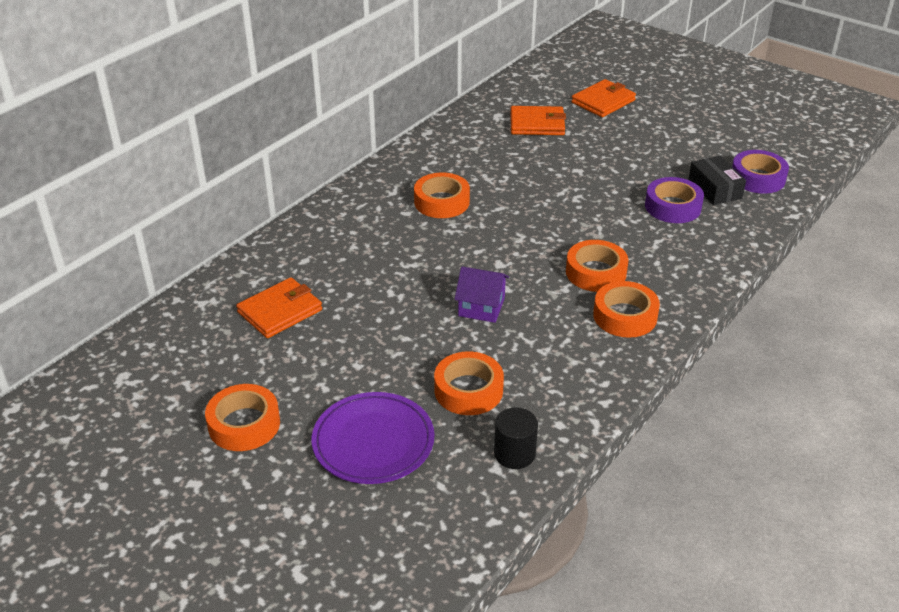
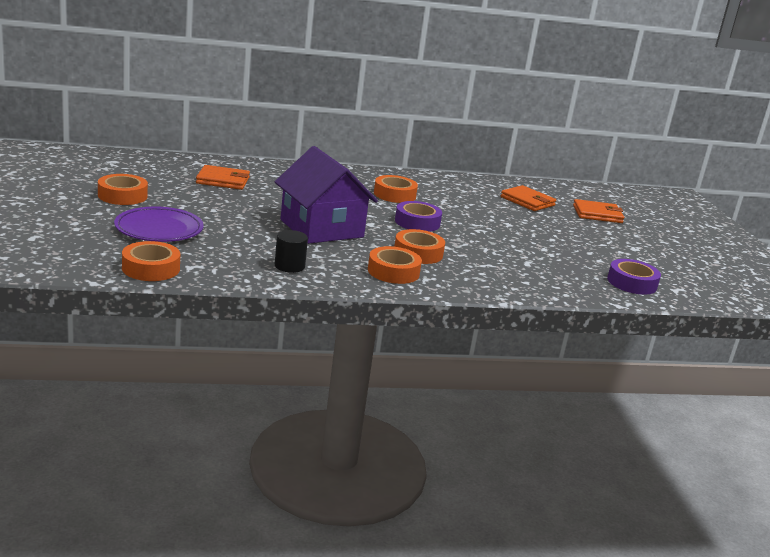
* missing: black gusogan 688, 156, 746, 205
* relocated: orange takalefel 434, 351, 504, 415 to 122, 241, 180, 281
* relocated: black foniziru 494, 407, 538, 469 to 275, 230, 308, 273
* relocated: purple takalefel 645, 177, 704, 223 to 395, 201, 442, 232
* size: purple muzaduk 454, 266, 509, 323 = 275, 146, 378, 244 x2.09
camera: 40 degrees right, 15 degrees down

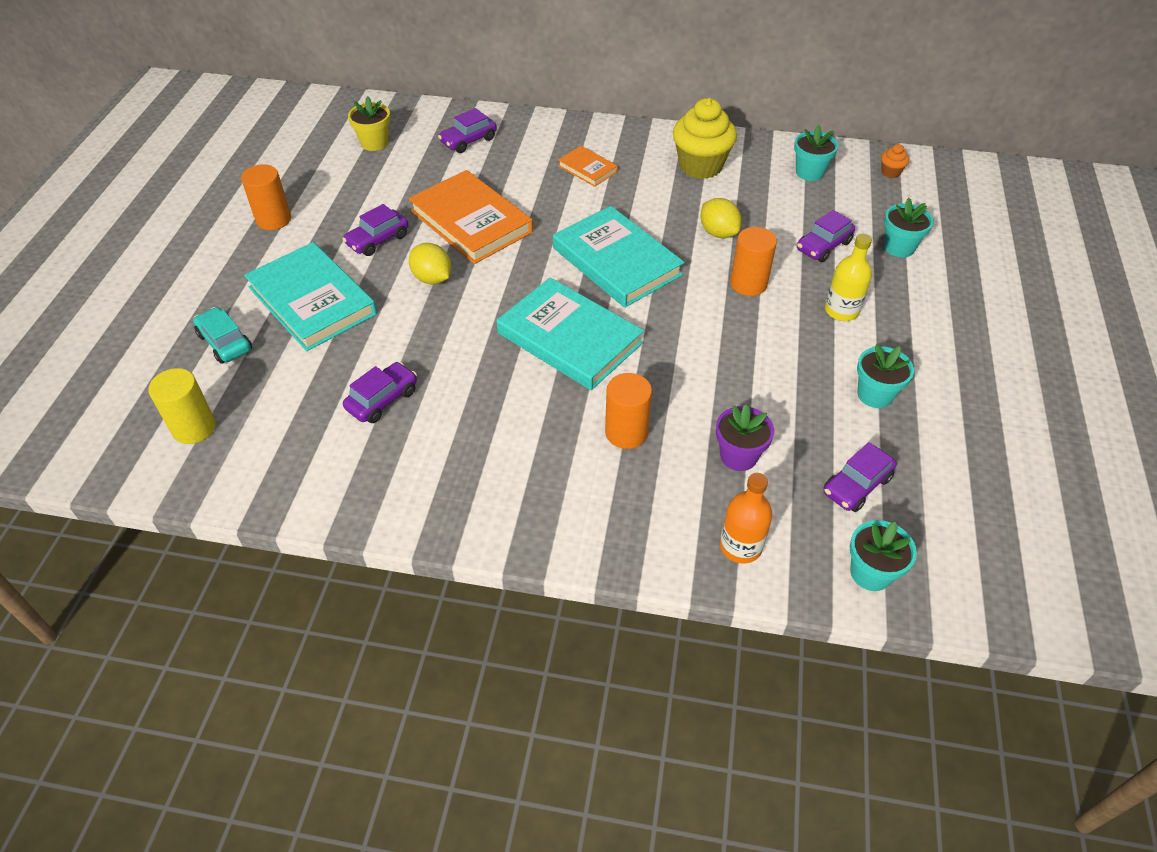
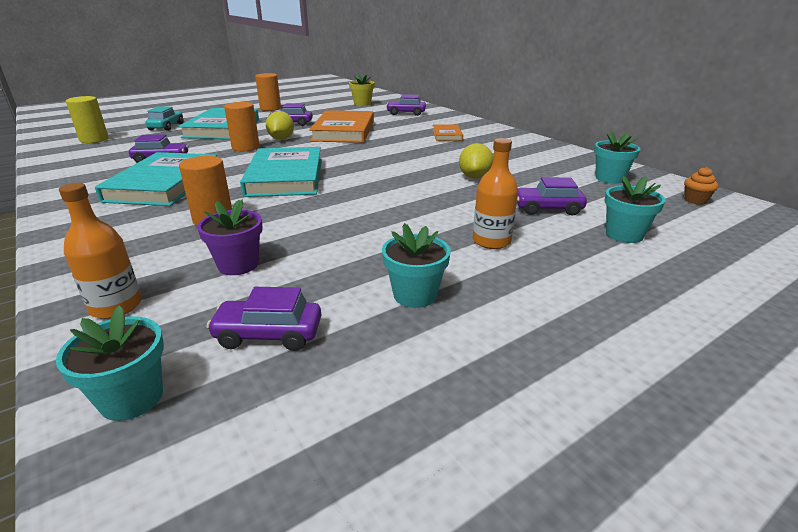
* missing: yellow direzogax 673, 98, 737, 179
* relocated: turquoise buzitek 553, 206, 684, 308 to 95, 152, 217, 206
* relocated: orange foniziru 730, 227, 777, 296 to 224, 102, 260, 151
* colour: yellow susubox 825, 234, 872, 321 to orange susubox 473, 138, 518, 249
camera: 45 degrees right, 20 degrees down

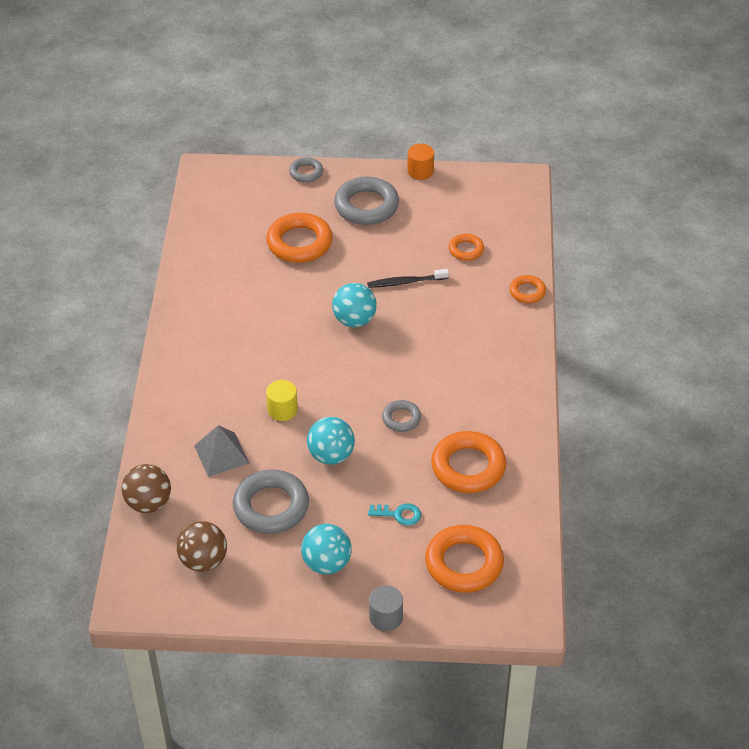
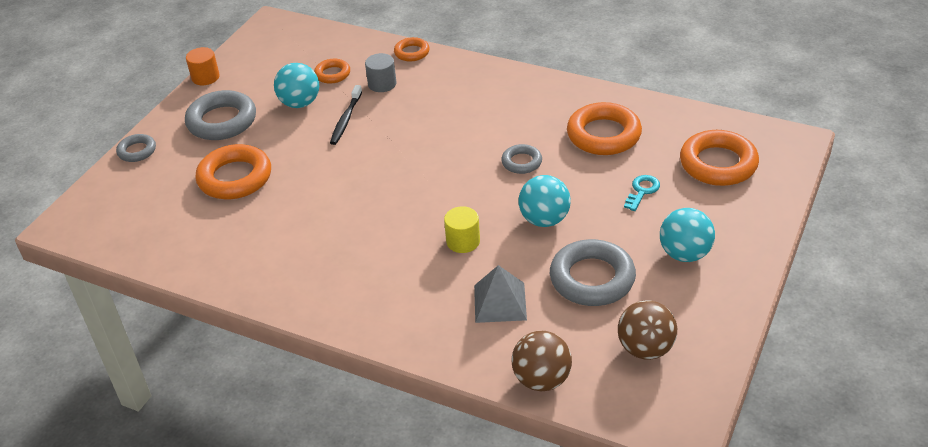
* relocated: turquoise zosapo 332, 283, 377, 327 to 274, 63, 319, 108
* relocated: grey foniziru 369, 586, 403, 631 to 365, 53, 397, 92
camera: 65 degrees left, 5 degrees down

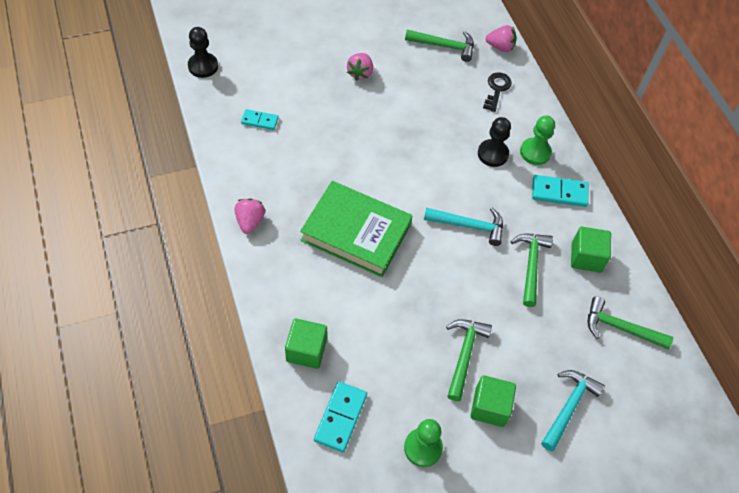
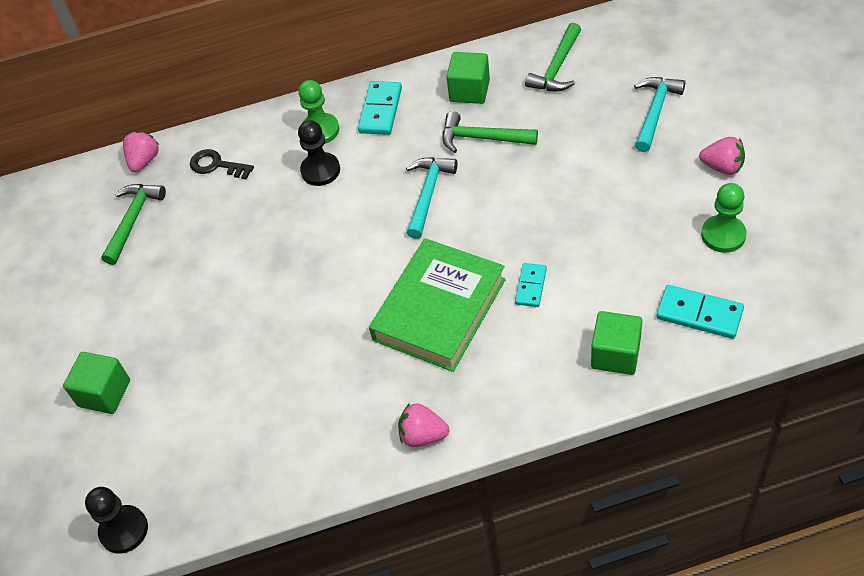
* missing: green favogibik 446, 319, 492, 401
* relocated: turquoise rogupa 241, 109, 278, 130 to 515, 263, 547, 307
* relocated: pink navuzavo 347, 53, 373, 81 to 699, 137, 745, 175
* relocated: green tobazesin 470, 375, 516, 427 to 63, 352, 130, 414
* spun: turquoise favogibik 541, 370, 605, 451 = 634, 77, 685, 152 75 degrees clockwise
camera: 75 degrees left, 5 degrees down

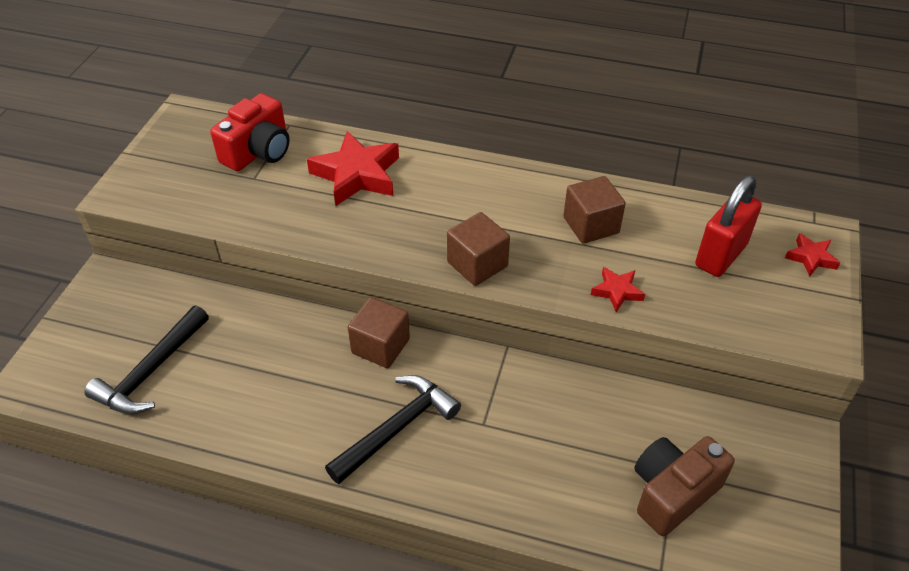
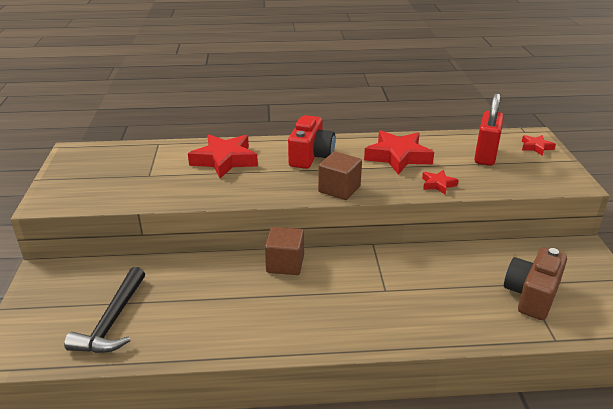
* missing: black favogibik 325, 375, 461, 484
* relocated: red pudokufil 210, 93, 290, 171 to 288, 115, 336, 169
* exchanged: brown tobazesin 563, 176, 626, 244 to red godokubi 364, 130, 434, 175
camera: 20 degrees left, 15 degrees down

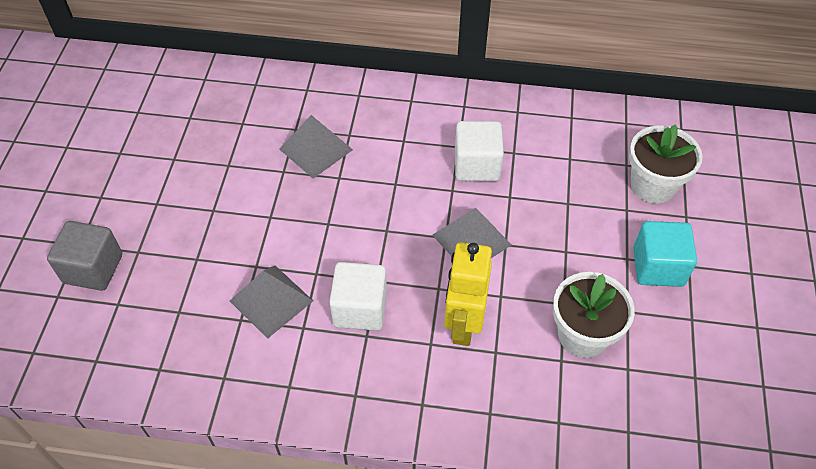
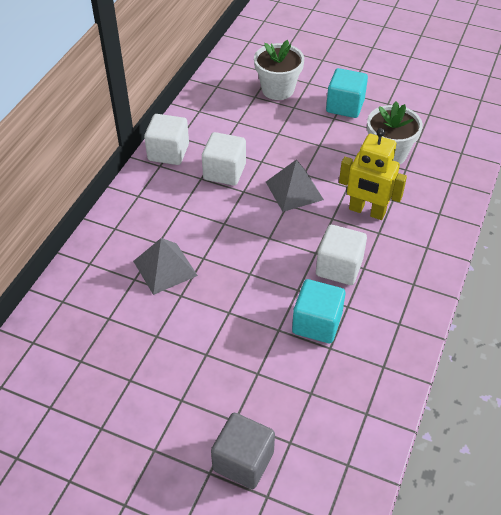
* appeared: white tobazesin 144, 114, 189, 165
* exchanged: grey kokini 230, 266, 313, 339 to turquoise tobazesin 292, 279, 345, 343
camera: 75 degrees left, 5 degrees down

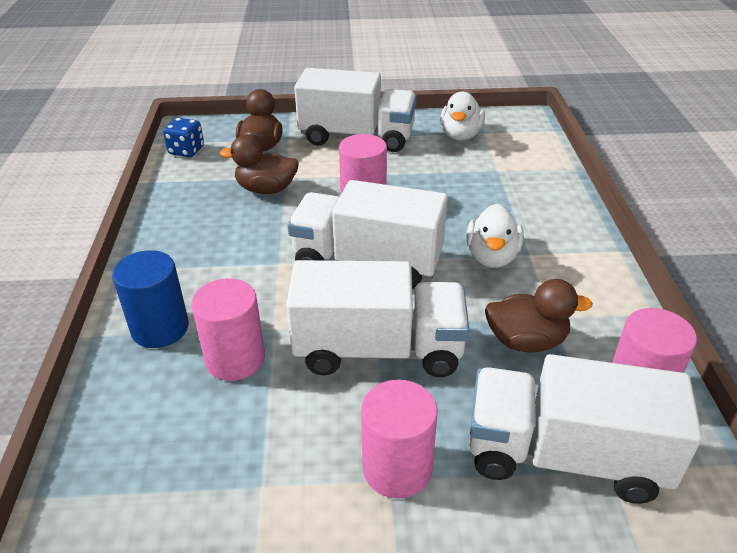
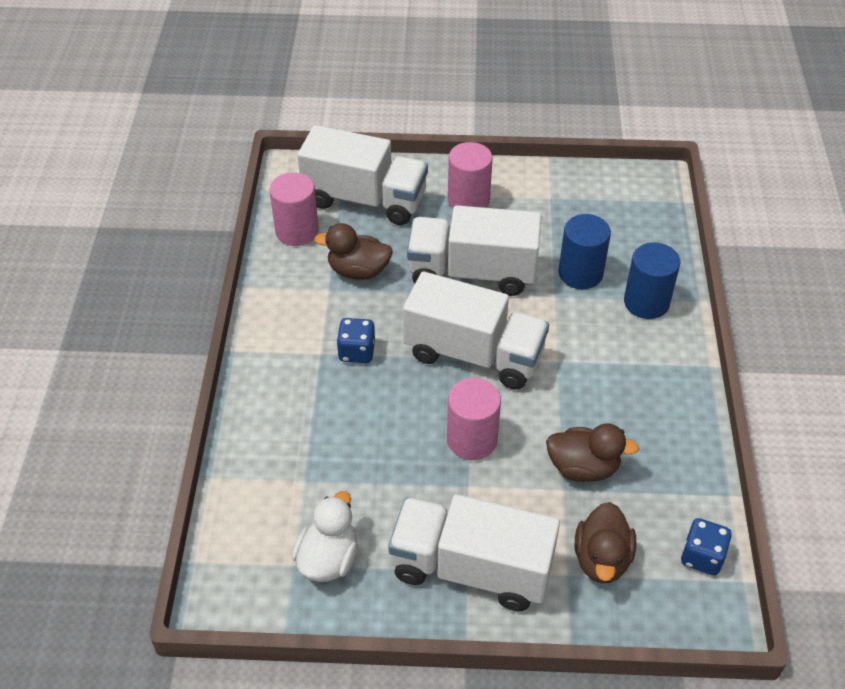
* exchanged: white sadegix 466, 203, 524, 268 to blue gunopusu 337, 318, 375, 363
* colour: pink foniziru 191, 278, 265, 381 to blue foniziru 558, 214, 611, 289
camera: 175 degrees left, 10 degrees up

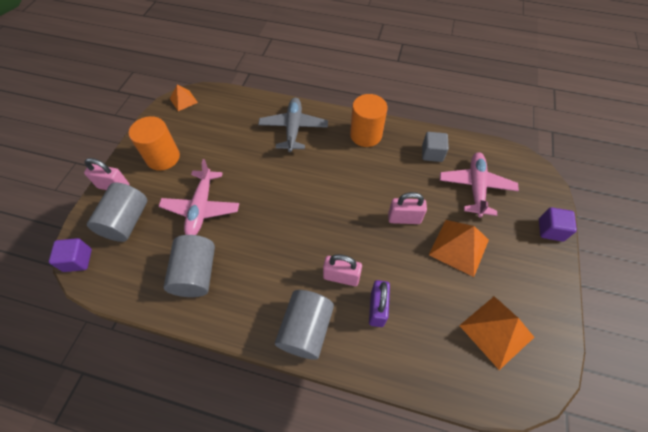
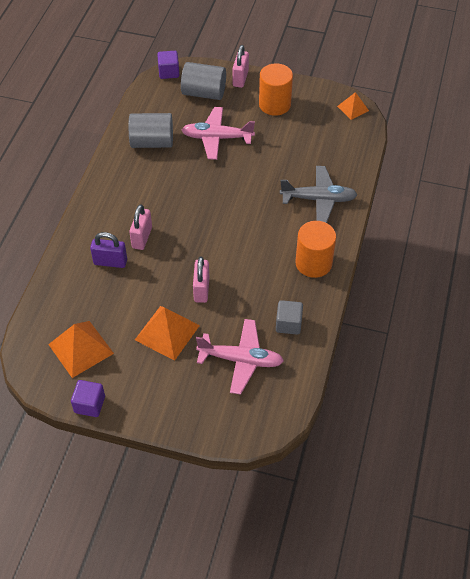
* missing: grey foniziru 275, 290, 334, 360
* relocated: purple tobazesin 539, 207, 577, 242 to 71, 380, 105, 417
camera: 90 degrees right, 5 degrees down

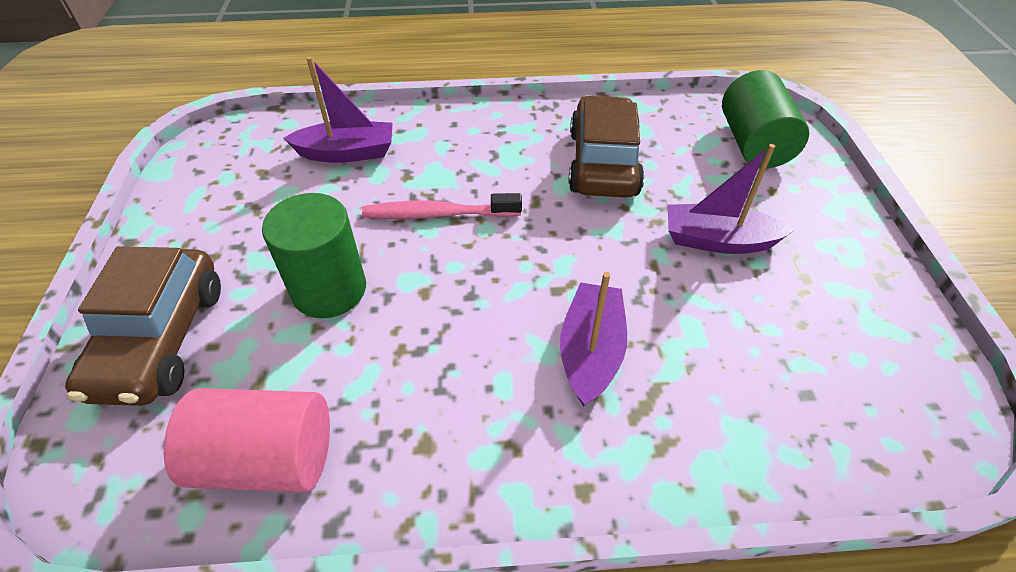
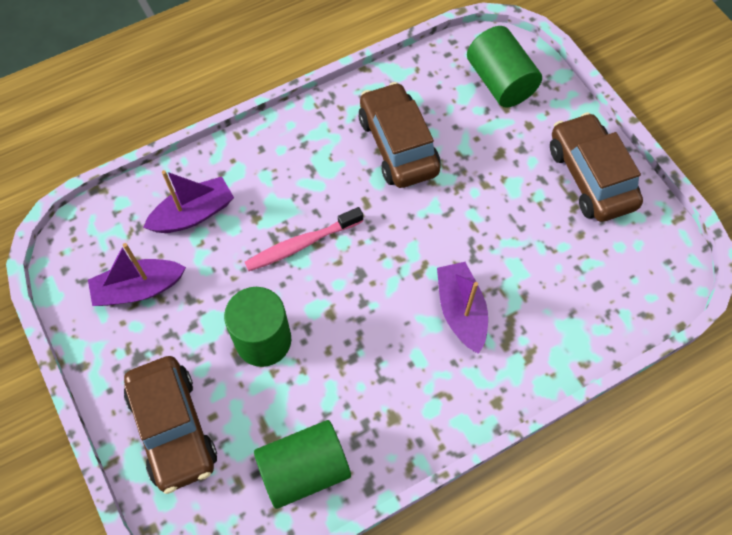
* appeared: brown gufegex 550, 112, 643, 222
* relocated: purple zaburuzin 668, 144, 794, 254 to 88, 243, 186, 306
* colour: pink foniziru 164, 388, 330, 492 to green foniziru 254, 420, 351, 509
camera: 25 degrees left, 15 degrees up

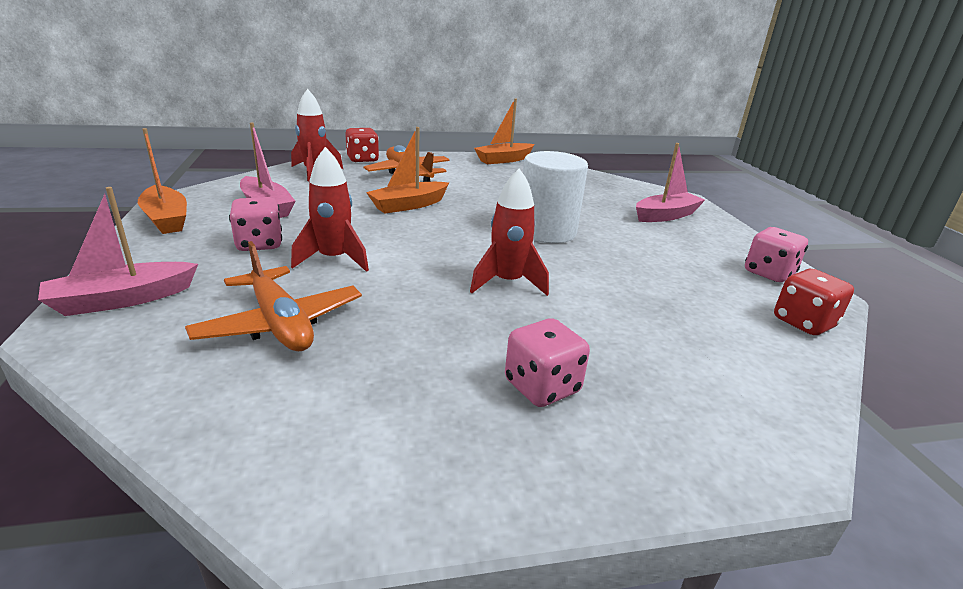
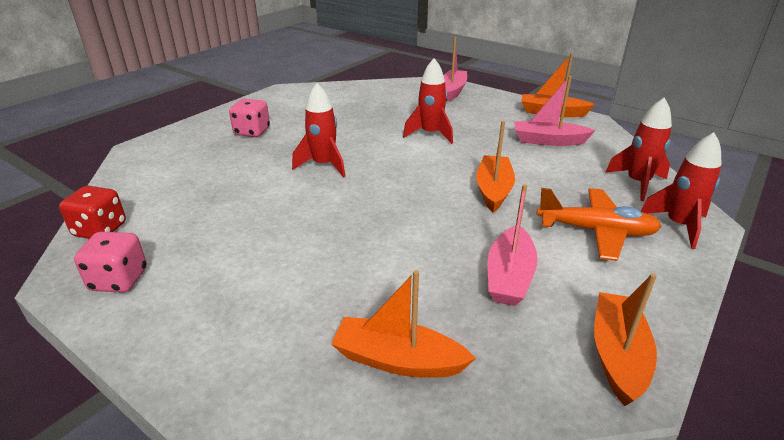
* missing: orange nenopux 185, 241, 362, 351
* missing: pink gunopusu 229, 197, 282, 251
* missing: white foniziru 523, 151, 588, 243
* appeared: orange zaburuzin 331, 270, 476, 378
* relocated: pink zaburuzin 636, 143, 705, 222 to 488, 184, 538, 306
* exchanged: red gunopusu 345, 128, 379, 163 to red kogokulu 641, 132, 721, 249
camera: 140 degrees right, 5 degrees up

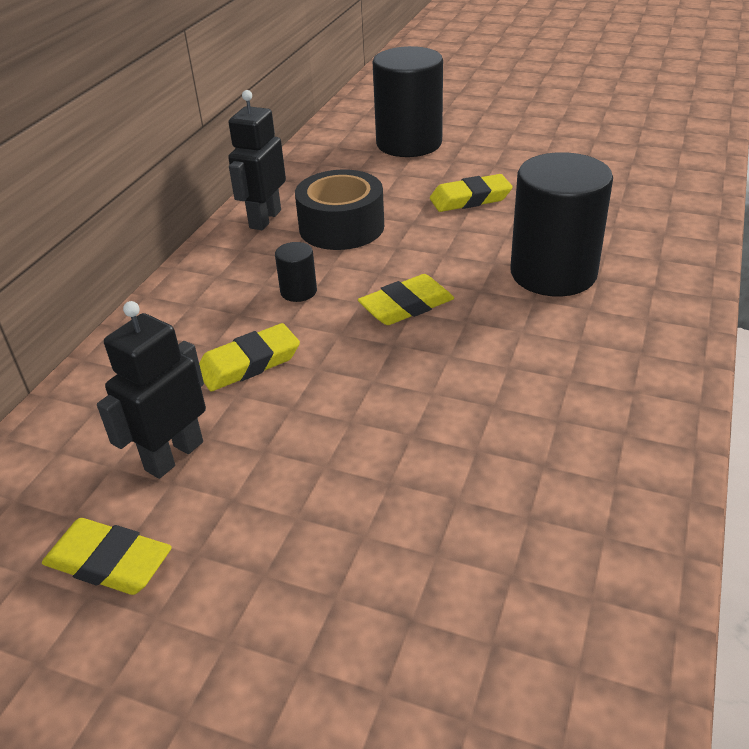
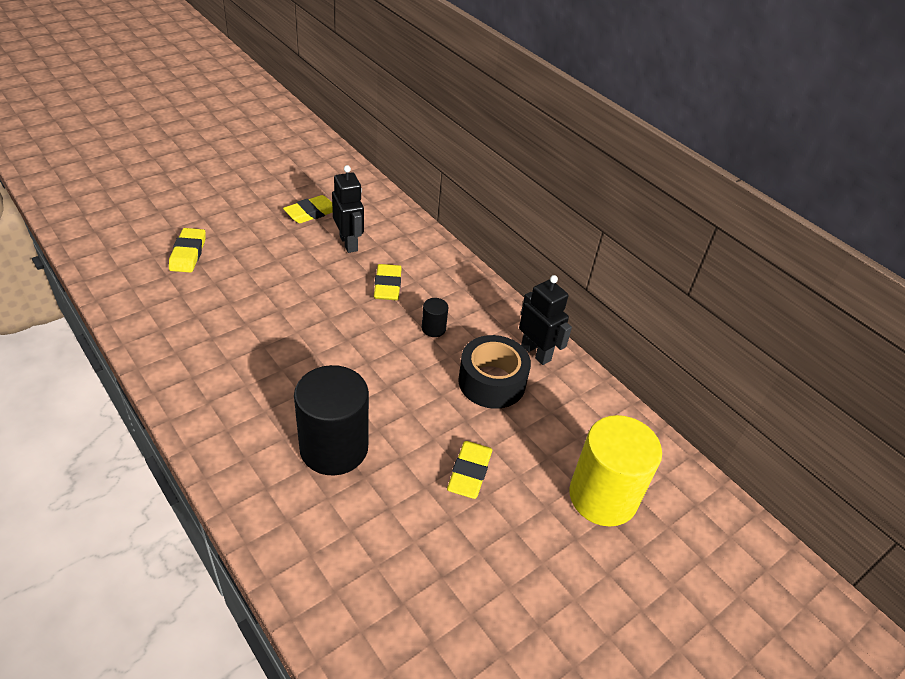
* relocated: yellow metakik 358, 274, 454, 325 to 169, 228, 206, 273
* colour: black foniziru 372, 46, 443, 157 to yellow foniziru 569, 415, 662, 527
camera: 115 degrees right, 5 degrees up

